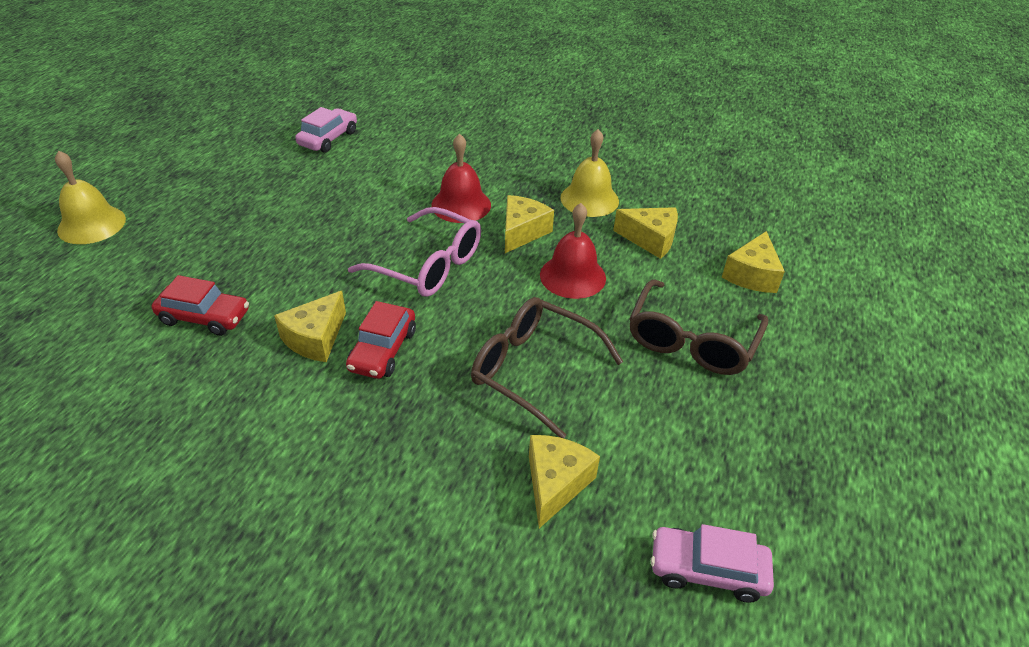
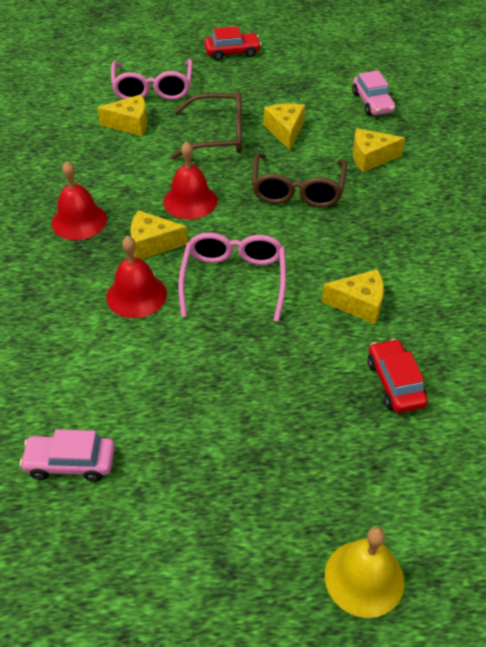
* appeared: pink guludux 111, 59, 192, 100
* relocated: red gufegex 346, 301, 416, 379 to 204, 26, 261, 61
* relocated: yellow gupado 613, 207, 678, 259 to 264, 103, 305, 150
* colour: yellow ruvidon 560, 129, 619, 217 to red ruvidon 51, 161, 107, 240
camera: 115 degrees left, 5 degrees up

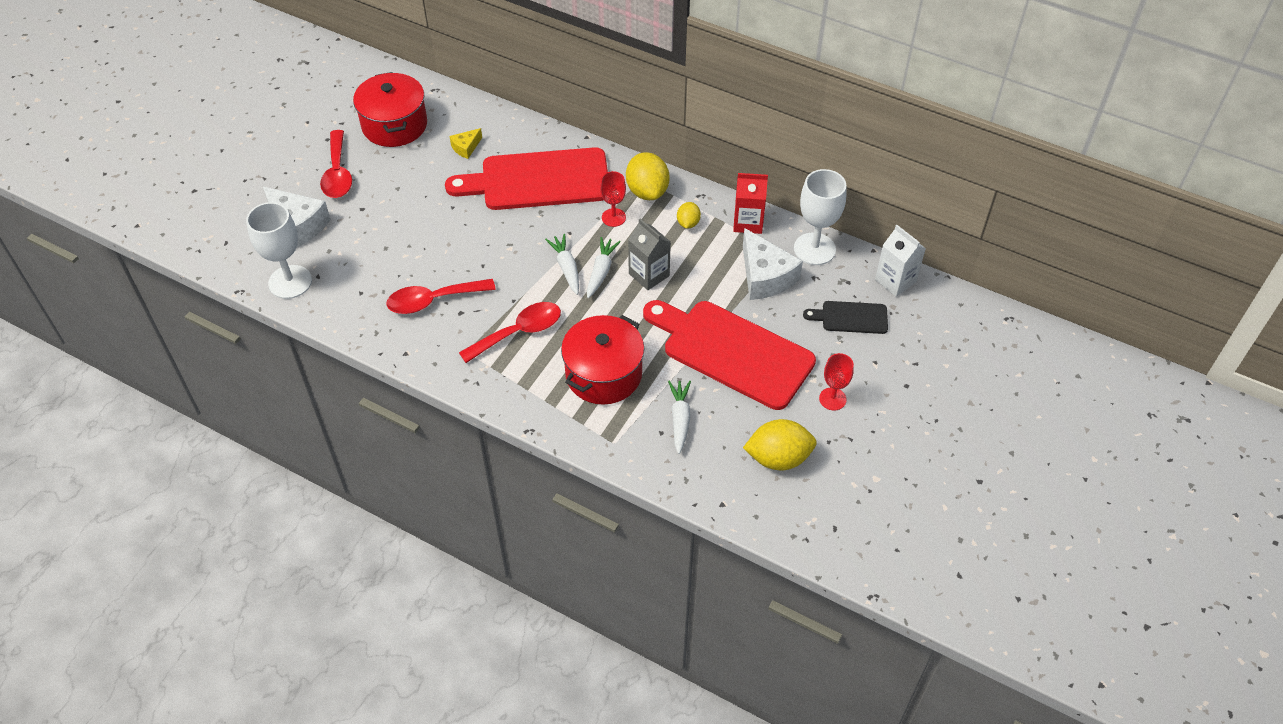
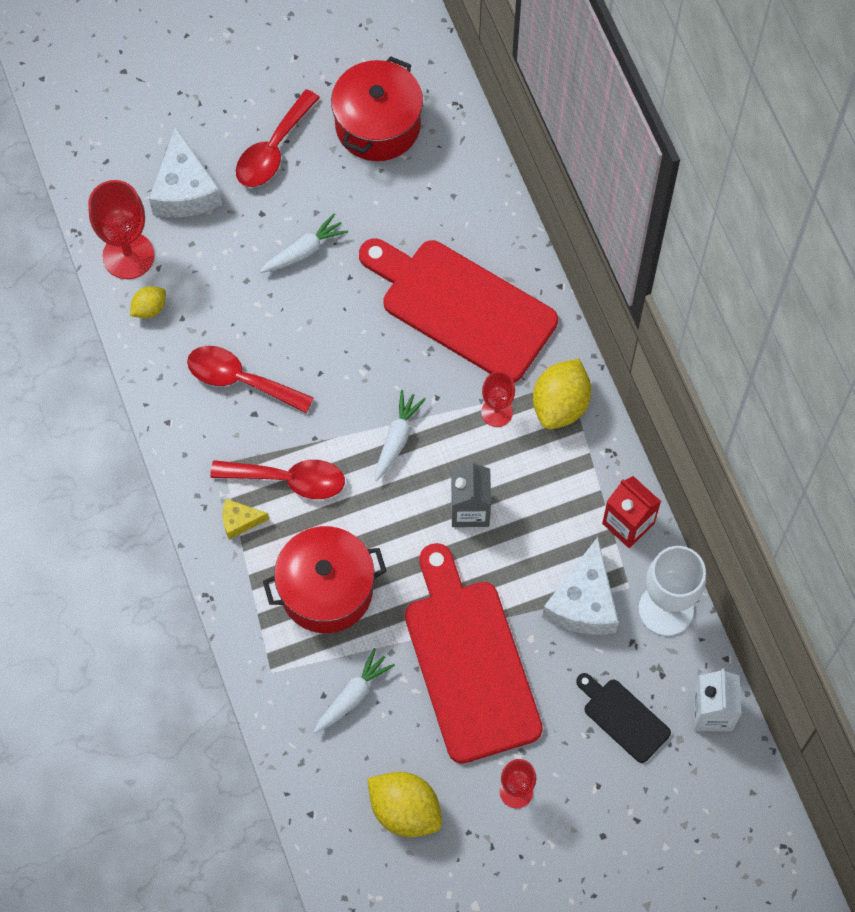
* relocated: yellow gupado 449, 128, 482, 159 to 223, 499, 269, 539
* relocated: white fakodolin 587, 237, 621, 298 to 260, 214, 348, 273
* relocated: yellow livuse 677, 202, 701, 229 to 130, 286, 166, 319
* colour: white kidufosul 246, 202, 312, 299 to red kidufosul 88, 180, 155, 279
camera: 40 degrees right, 15 degrees up

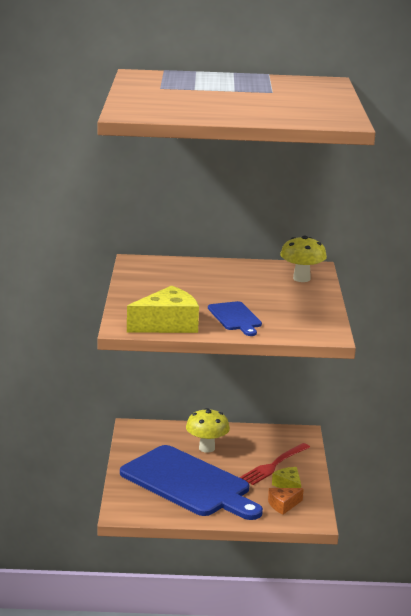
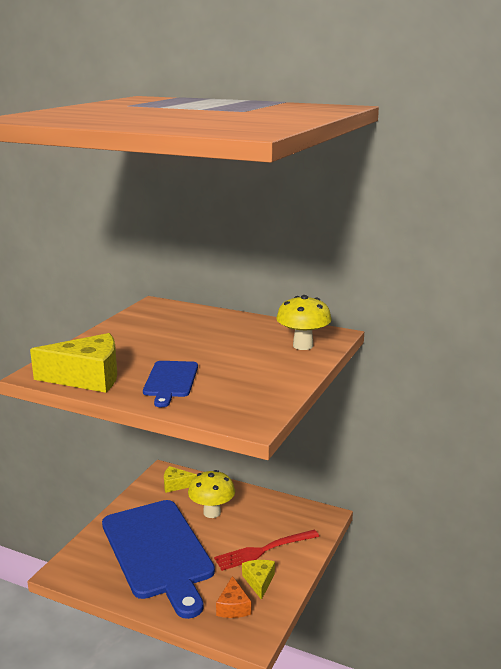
* appeared: yellow gupado 164, 466, 196, 493
* spun: orange gupado 268, 488, 304, 515 = 216, 576, 251, 618 90 degrees counterclockwise
camera: 25 degrees right, 0 degrees up

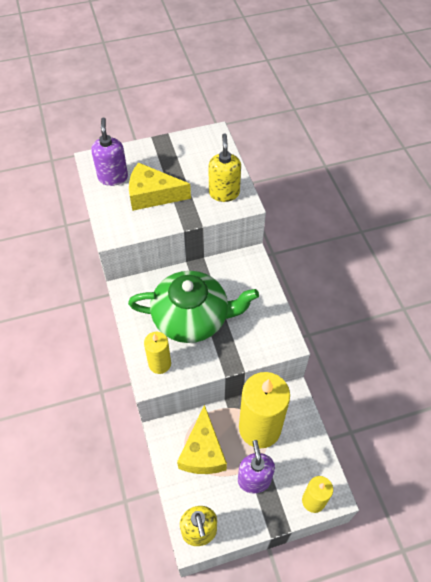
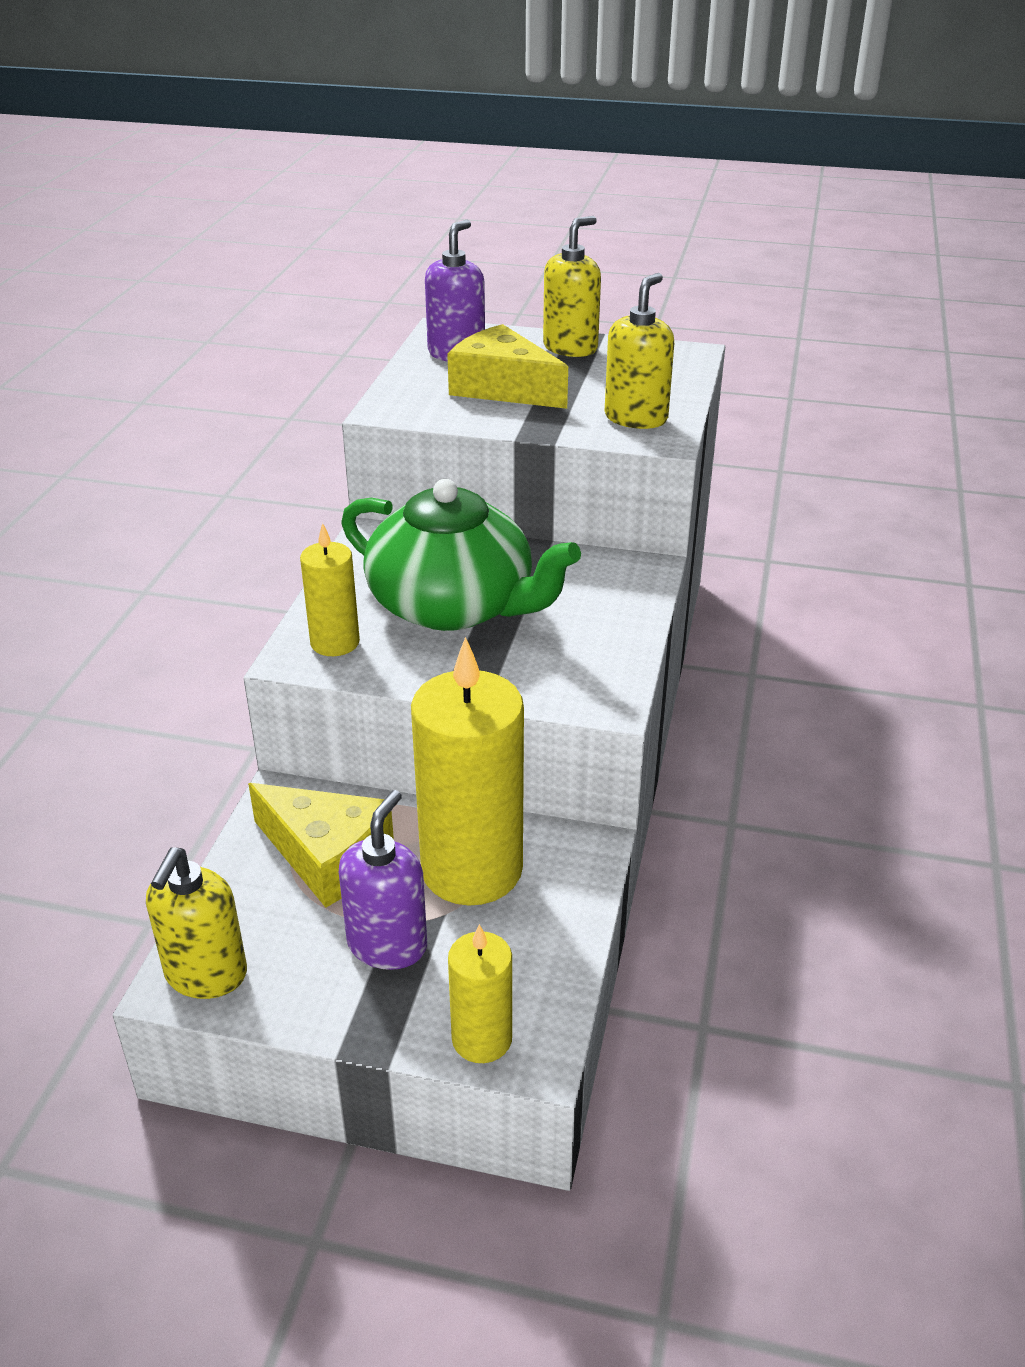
* appeared: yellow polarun 543, 216, 601, 357
* spun: yellow gupado 177, 404, 227, 474 = 248, 783, 394, 908 90 degrees counterclockwise
camera: 30 degrees right, 20 degrees down

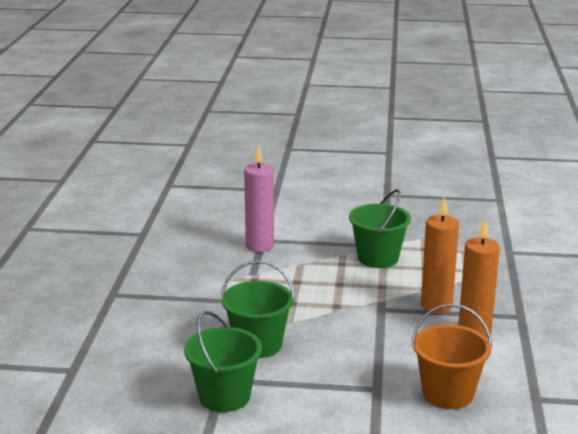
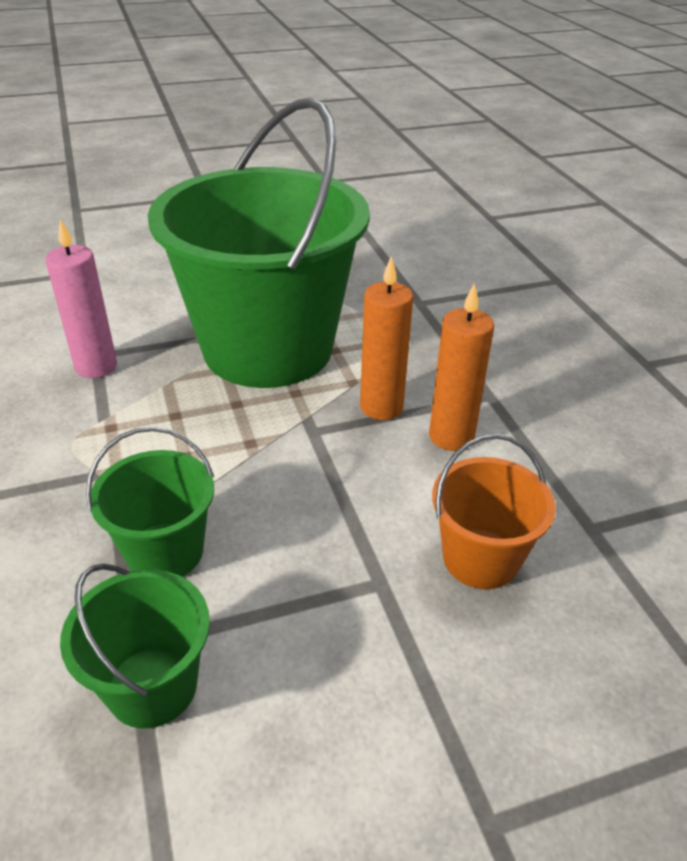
* size: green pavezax 349, 189, 411, 268 = 148, 97, 370, 388 x2.31
camera: 25 degrees left, 15 degrees up

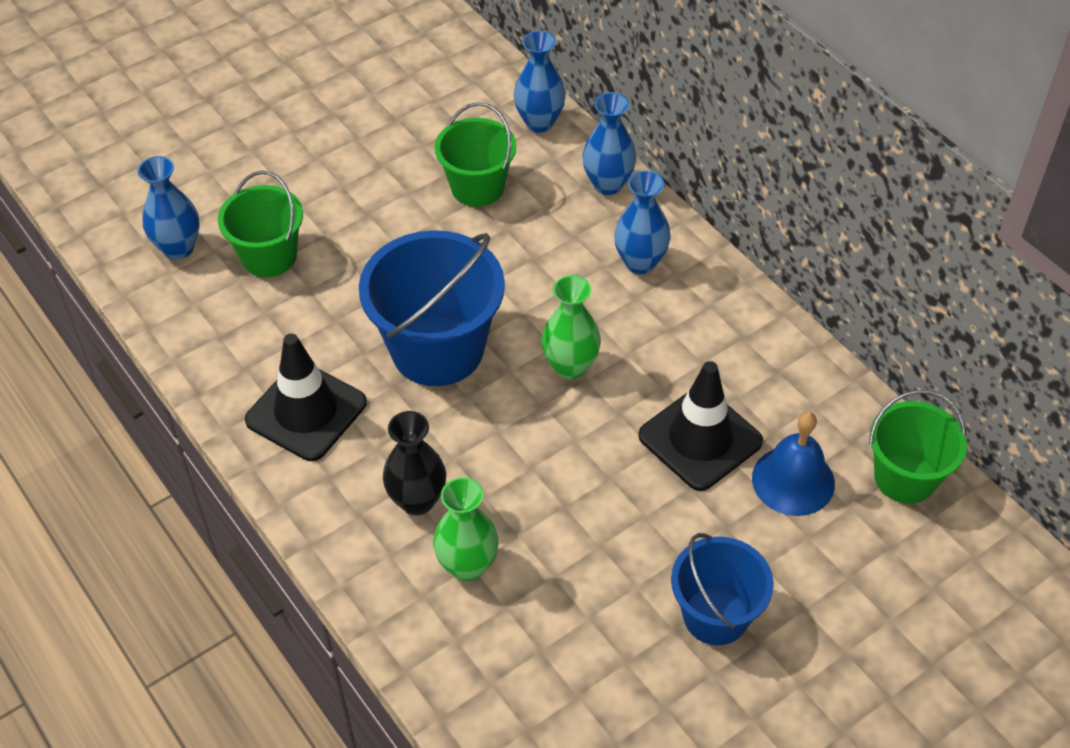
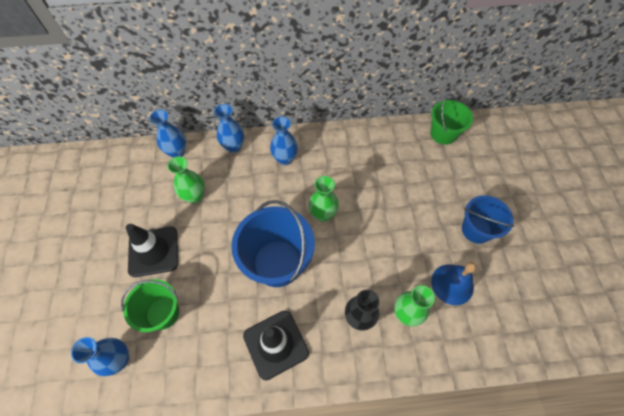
* relocated: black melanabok 638, 361, 763, 491 to 126, 224, 178, 277
* relocated: blue ruvidon 752, 412, 835, 516 to 431, 262, 477, 305
* exchanged: green pavezax 435, 102, 516, 207 to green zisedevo 167, 157, 205, 203
camera: 60 degrees left, 10 degrees up

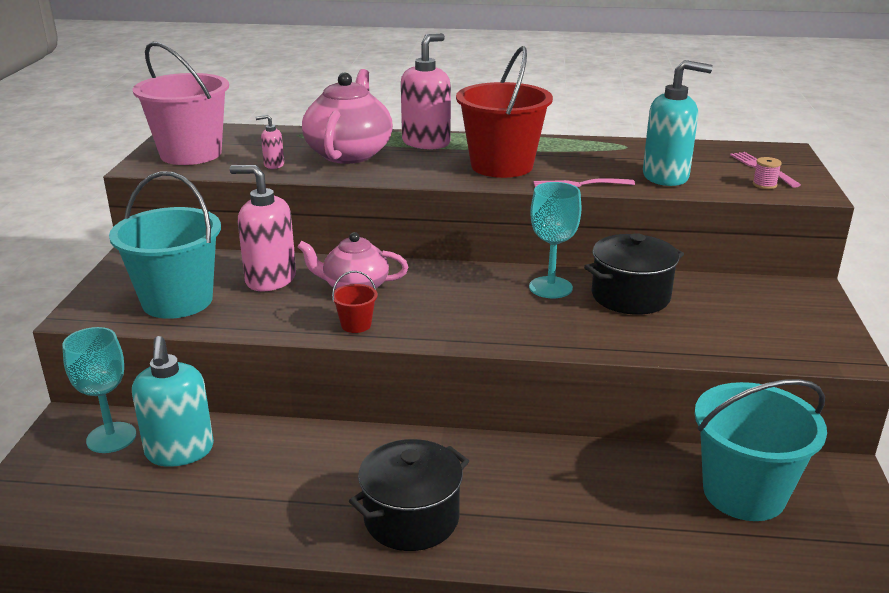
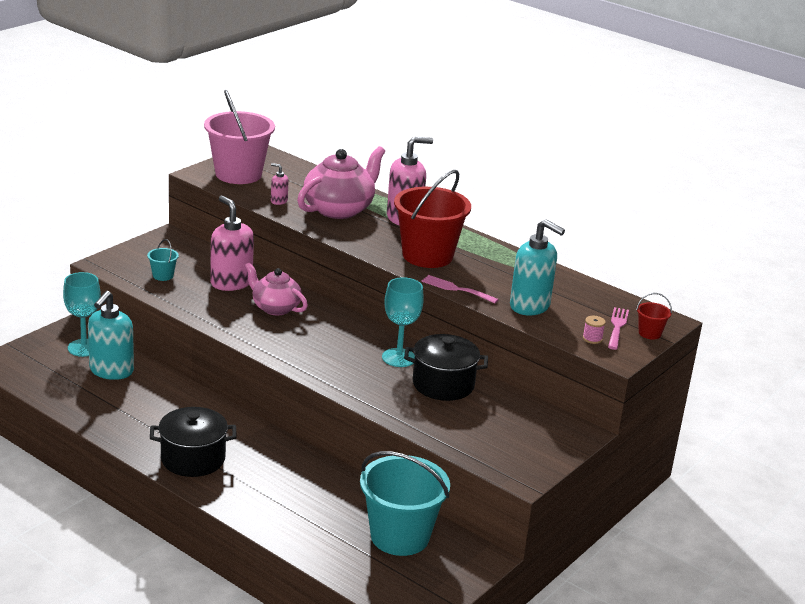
* relocated: red pavezax 332, 271, 378, 333 to 636, 293, 672, 339
* size: turquoise pavezax 109, 171, 221, 319 = 147, 239, 179, 281 x0.42
camera: 30 degrees right, 0 degrees up

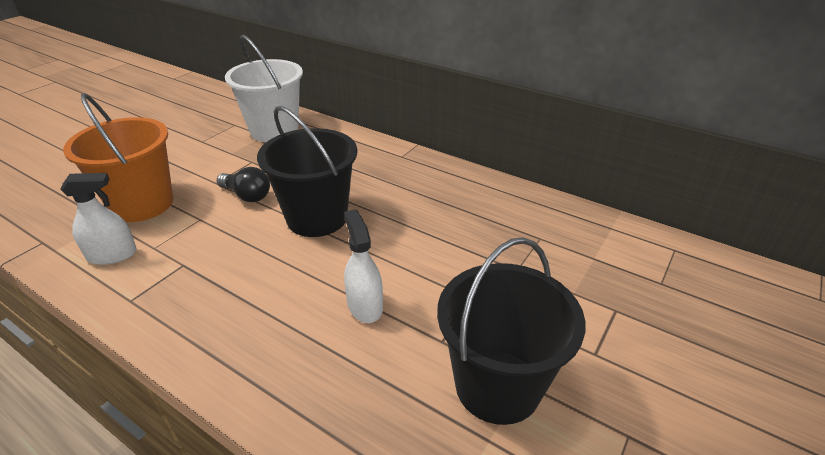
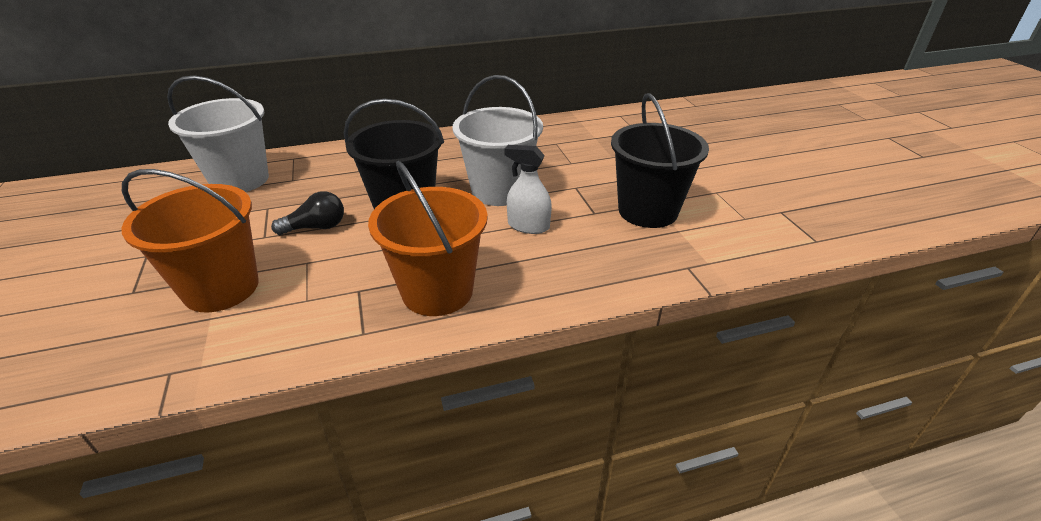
* missing: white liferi 60, 173, 137, 265
* appeared: orange pavezax 368, 161, 488, 316
* appeared: white pavezax 452, 75, 543, 206
camera: 50 degrees left, 0 degrees up

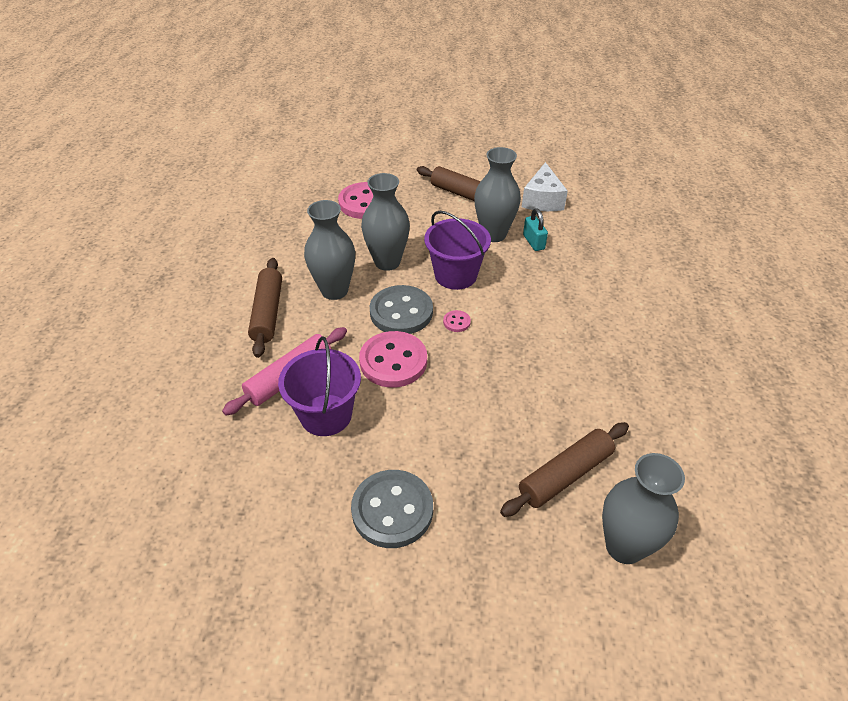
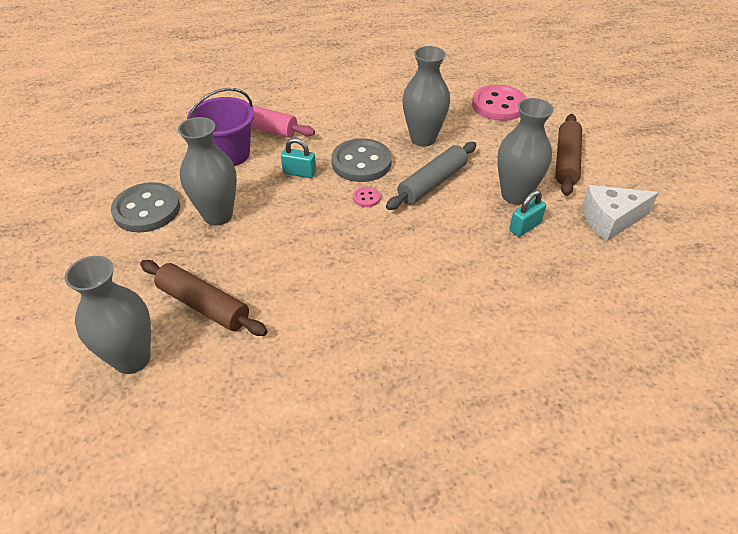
* missing: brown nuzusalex 248, 258, 282, 358
* relocated: grey zisedevo 304, 200, 355, 300 to 178, 117, 237, 226
* exchanged: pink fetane 359, 331, 427, 388 to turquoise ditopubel 281, 138, 316, 178
* exchanged: purple pavezax 424, 211, 491, 290 to grey nuzusalex 386, 142, 476, 210
camera: 70 degrees right, 0 degrees up

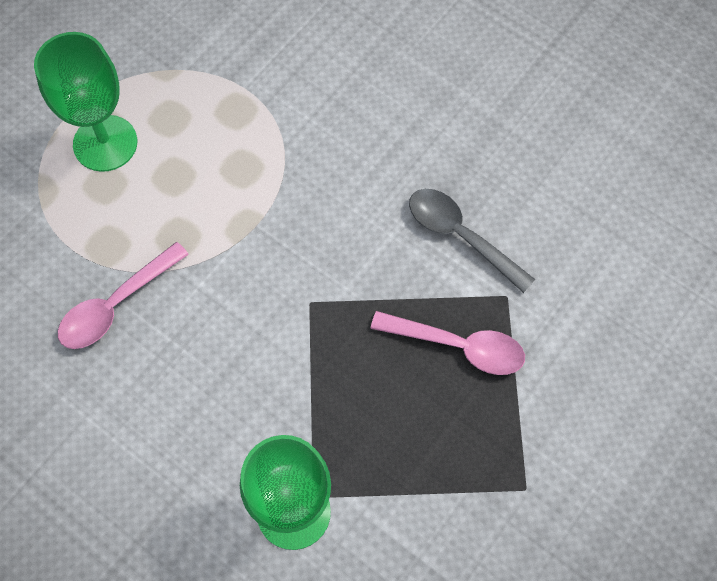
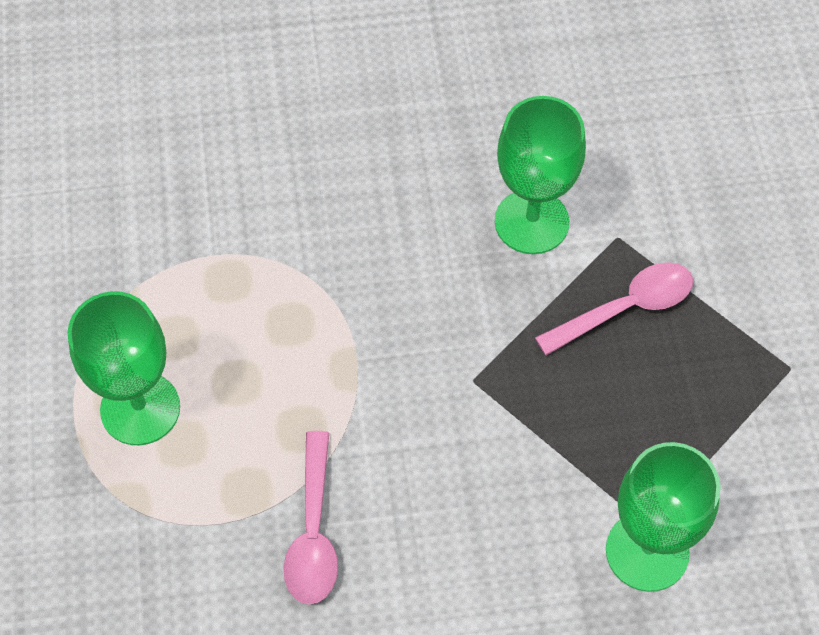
* exchanged: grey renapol 409, 189, 535, 293 to green kidufosul 495, 96, 586, 254
camera: 45 degrees left, 5 degrees down

